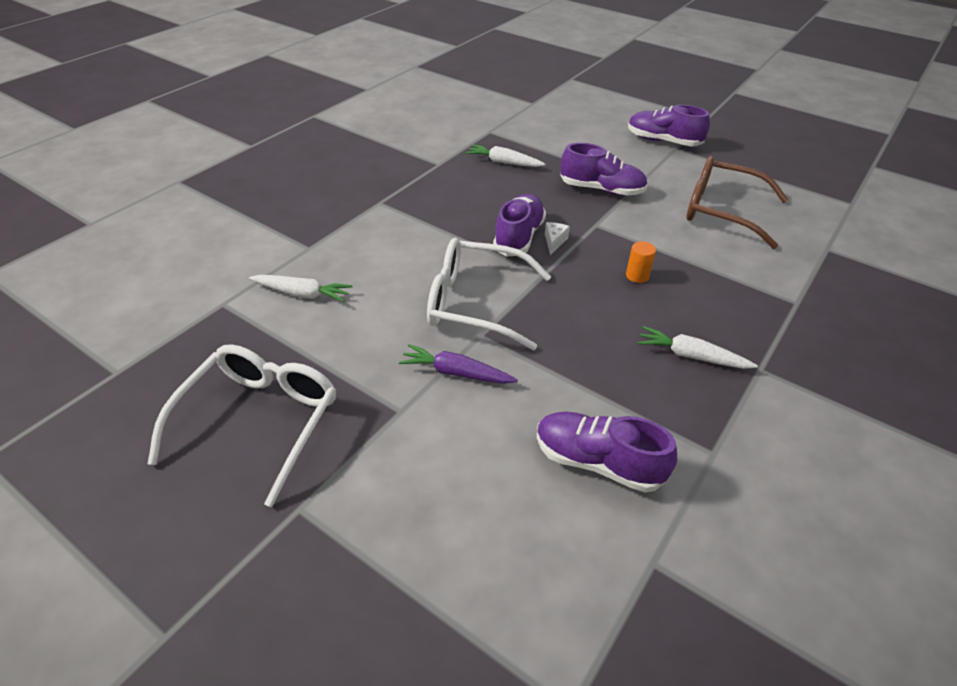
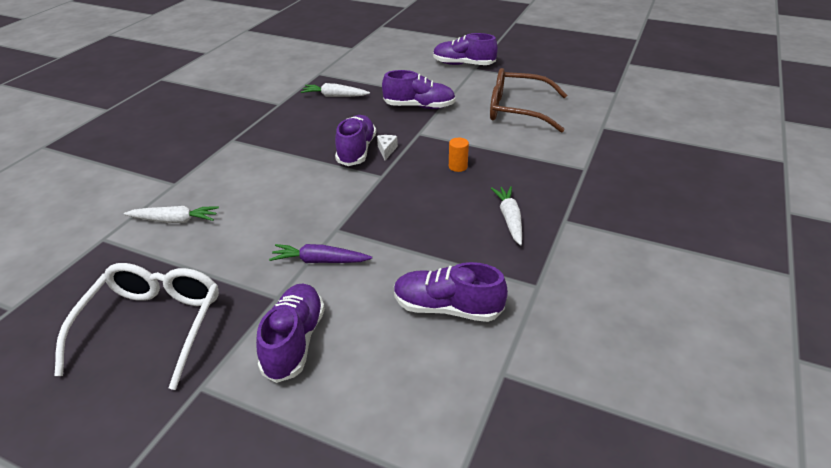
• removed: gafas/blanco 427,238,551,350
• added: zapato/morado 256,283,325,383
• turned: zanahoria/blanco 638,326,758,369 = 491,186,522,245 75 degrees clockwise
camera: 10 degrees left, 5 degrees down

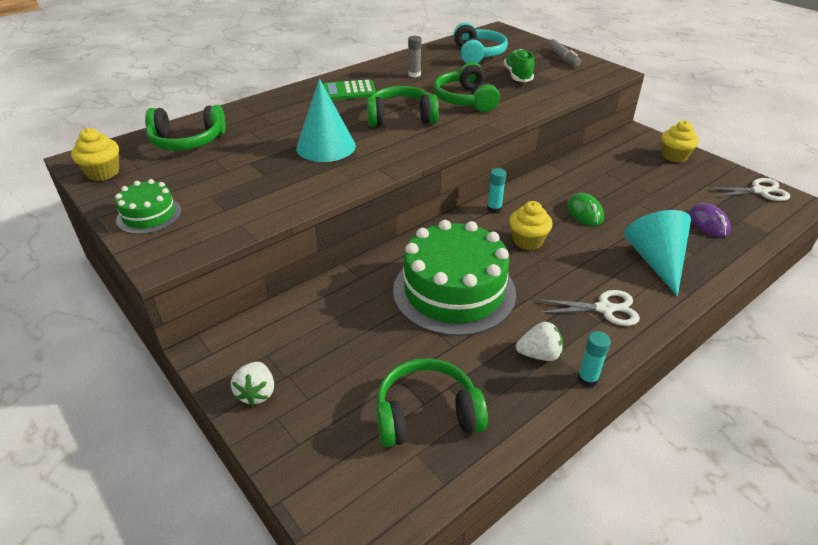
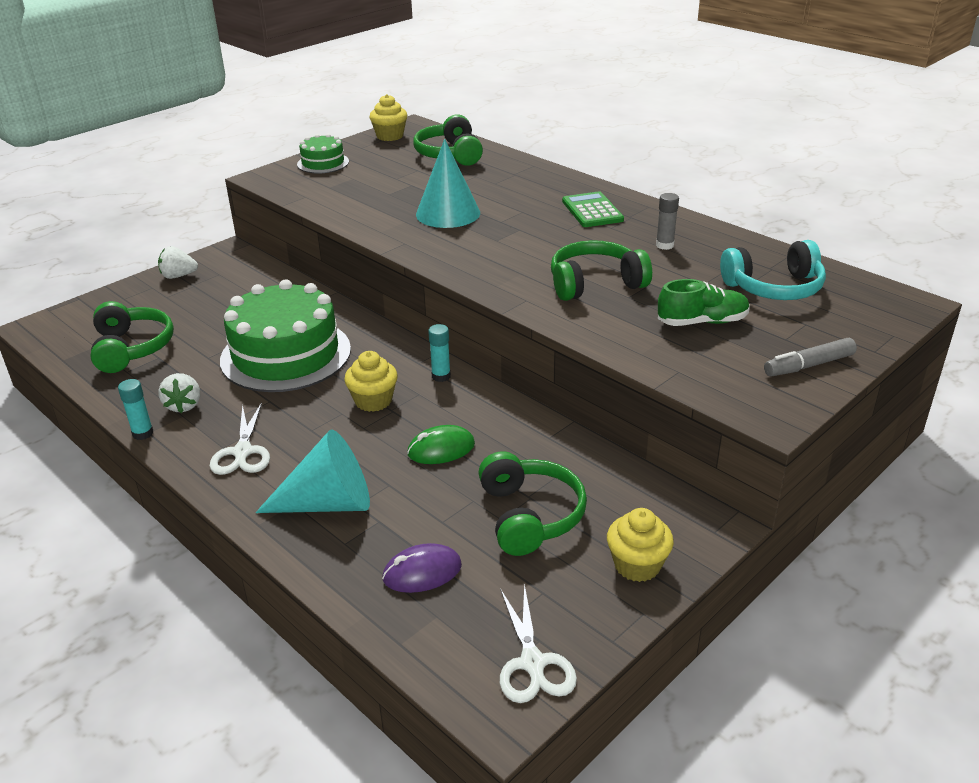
• moved: auriculares/verde 367,86,439,127 to 479,451,587,556
camera: 85 degrees right, 5 degrees down

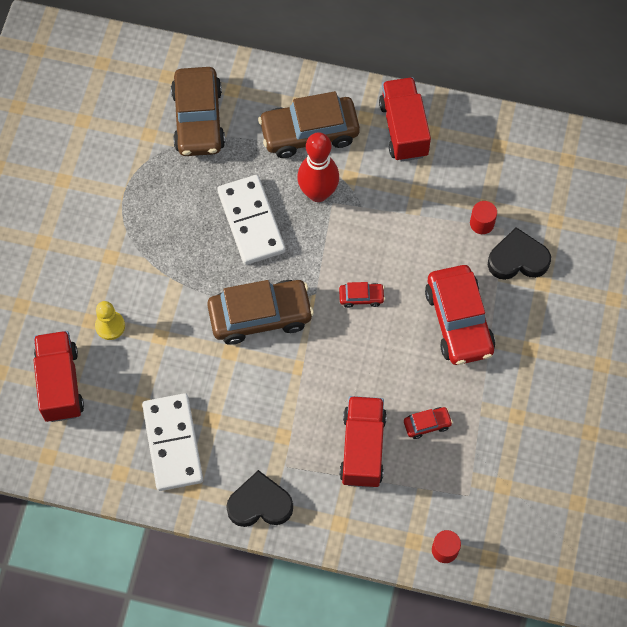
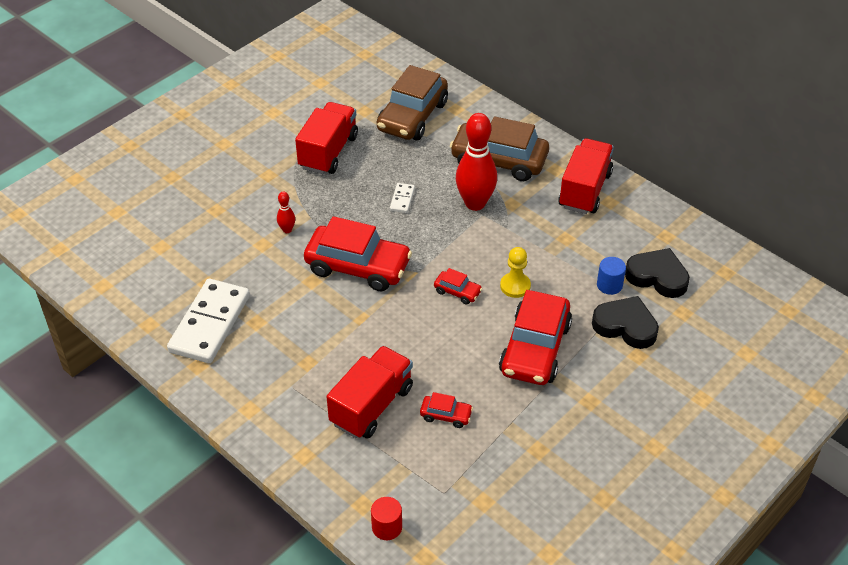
• added: bolo/rojo 277,191,295,233
• moved: camión/rojo 34,331,84,422 to 295,102,358,174
• moved: peón/amarillo 95,301,125,340 to 500,247,531,298
• moved: corazón/negro 226,470,293,527 to 625,248,690,298
• recoloured: coche/marrón 207,280,314,345 to coche/rojo 304,216,412,291
• recoloured: cilindro/rojo 470,201,497,234 to cilindro/azul 597,257,626,295
• resized: ficha de dominó/blanco 217,175,285,265 = 390,183,415,213 x0.43
camera: 30 degrees right, 20 degrees down

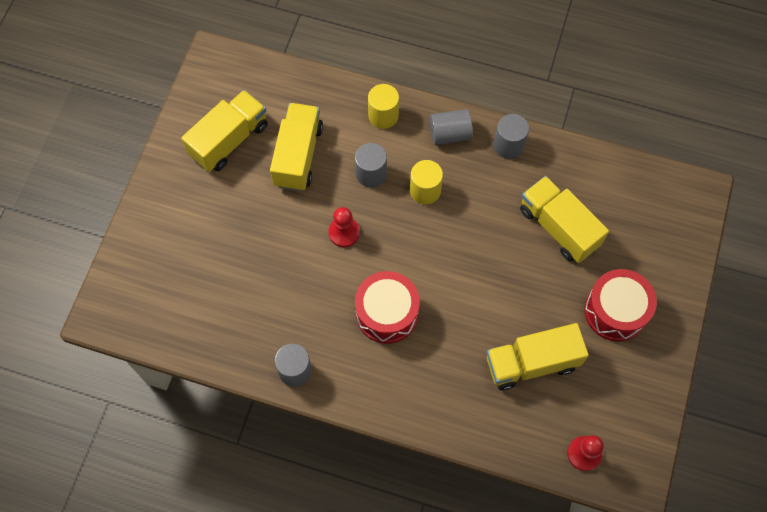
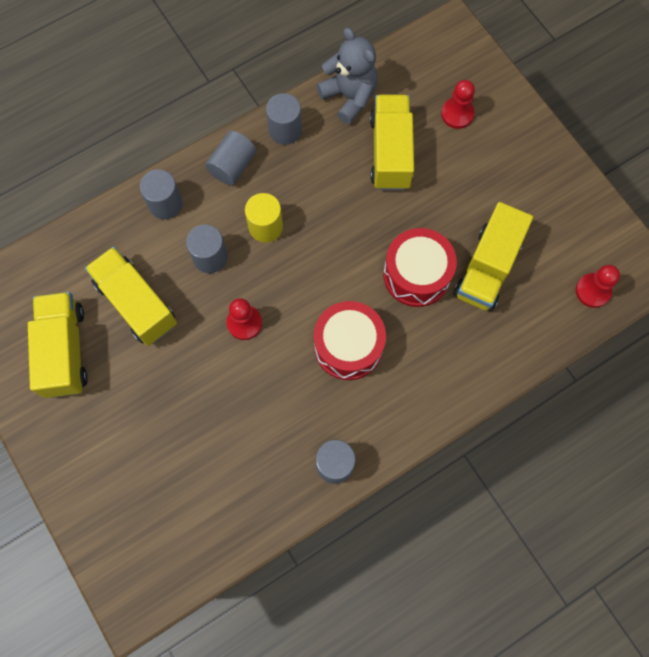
• added: osito/gris 317,27,378,124
• added: peón/rojo 441,80,475,129
• moved: tambor/rojo 584,269,657,341 to 383,228,457,307
• recoloured: cilindro/amarillo 368,84,399,129 to cilindro/gris 140,169,183,219
• turned: camión/amarillo 520,176,609,263 = 370,95,414,190 90 degrees clockwise
camera: 50 degrees left, 5 degrees up

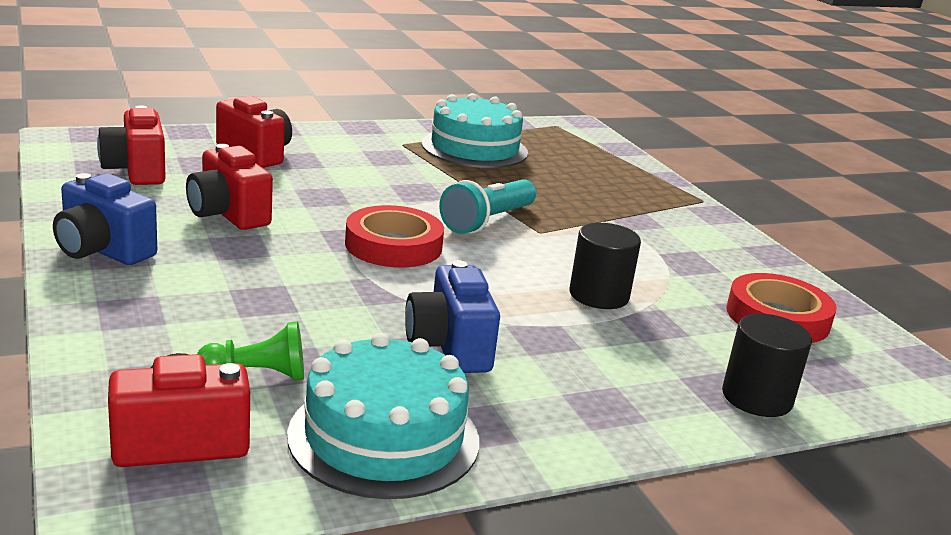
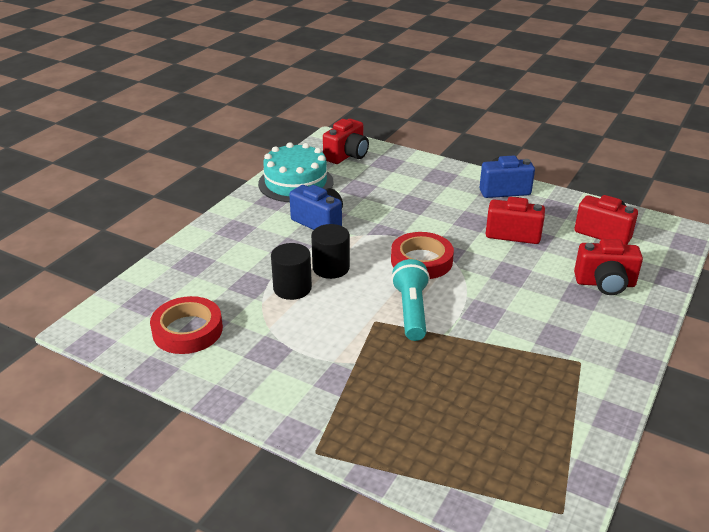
• removed: peón/verde 197,321,304,381
• removed: tarta/turquesa 421,93,528,168
• moved: cilindro/negro 722,314,812,417 to 311,224,350,279
camera: 145 degrees right, 10 degrees up

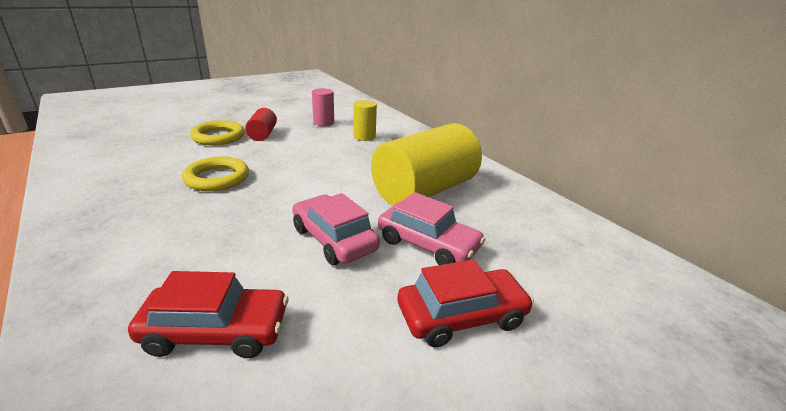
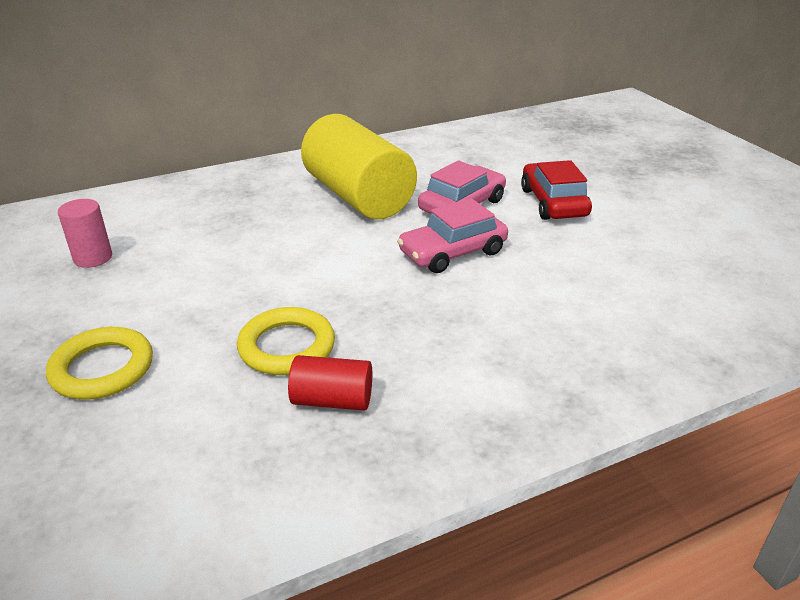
• removed: coche/rojo 128,271,288,358
• removed: cilindro/amarillo 354,100,377,141
• moved: cilindro/rojo 245,108,277,141 to 288,355,372,411
camera: 80 degrees left, 5 degrees up

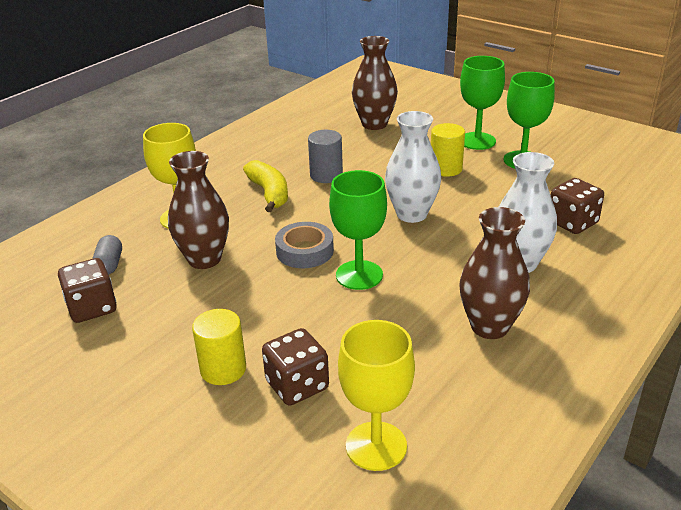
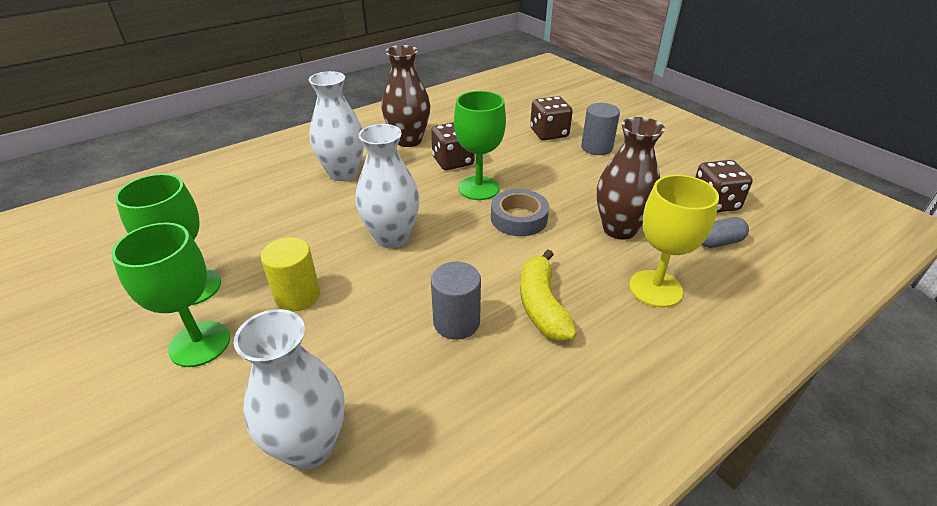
• removed: copa/amarillo 338,320,415,471
• moved: dado/marrón 551,178,604,234 to 431,122,474,170
• recoloured: cilindro/amarillo 192,309,246,385 to cilindro/gris 581,103,620,155
• recoloured: florero/marrón 352,36,398,130 to florero/blanco 234,309,345,470
• turned: cápsula/gris 92,235,122,275 = 702,217,749,248 60 degrees clockwise
camera: 165 degrees left, 5 degrees up

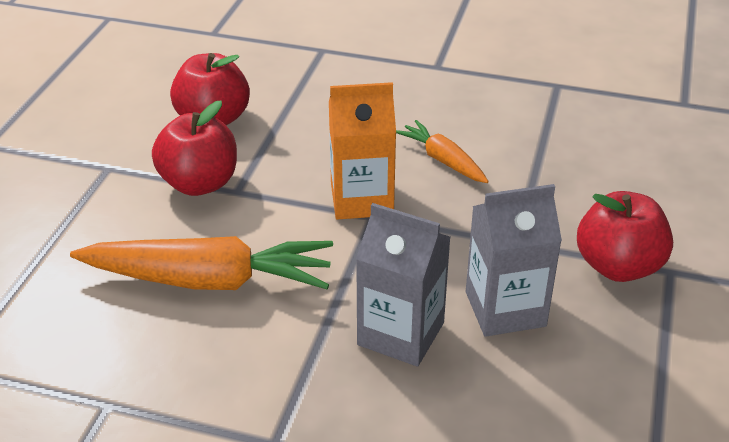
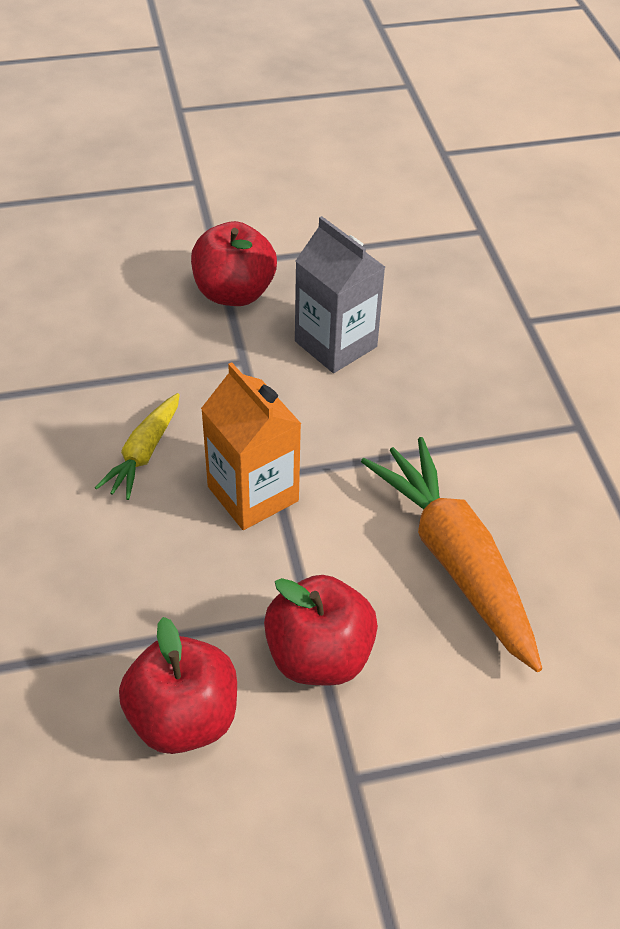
• removed: cartón de leche/gris 356,203,450,367
• recoloured: zanahoria/naranja 396,120,489,183 to zanahoria/amarillo 95,393,180,500
camera: 120 degrees left, 10 degrees up

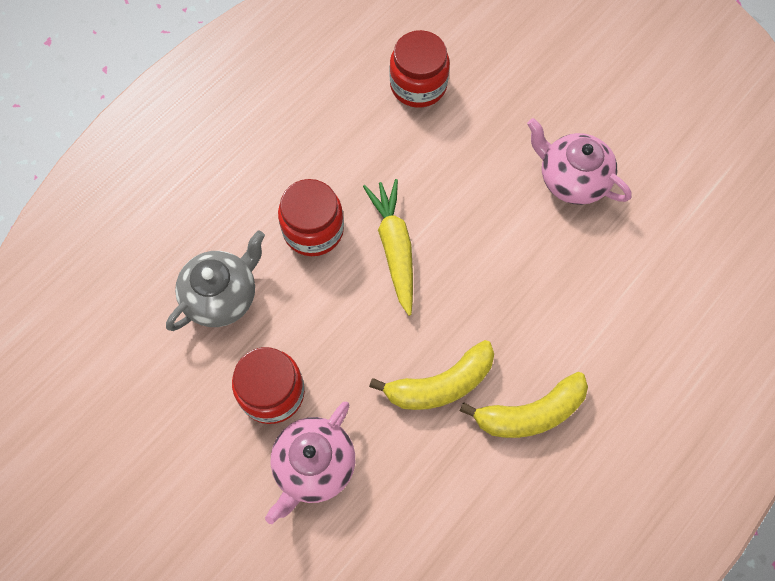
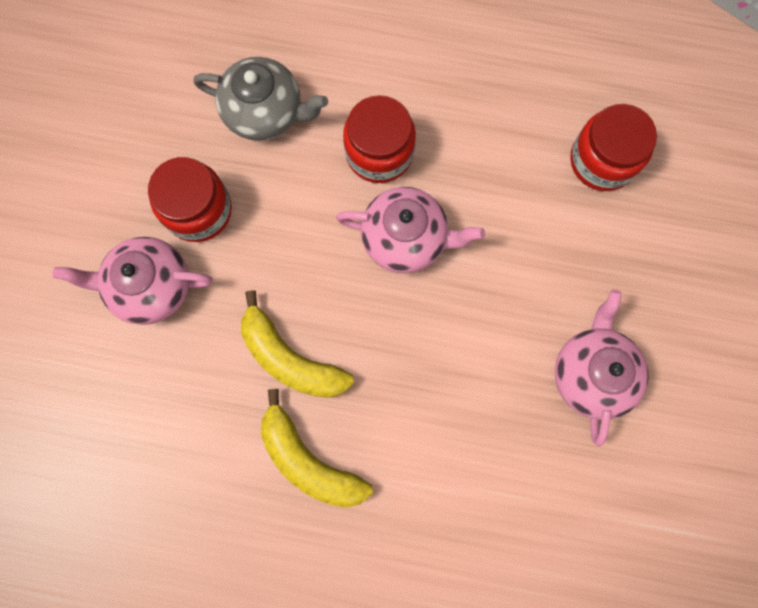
• replaced: zanahoria/amarillo 363,179,413,316 to tetera/rosa 336,187,485,273
camera: 60 degrees right, 10 degrees up

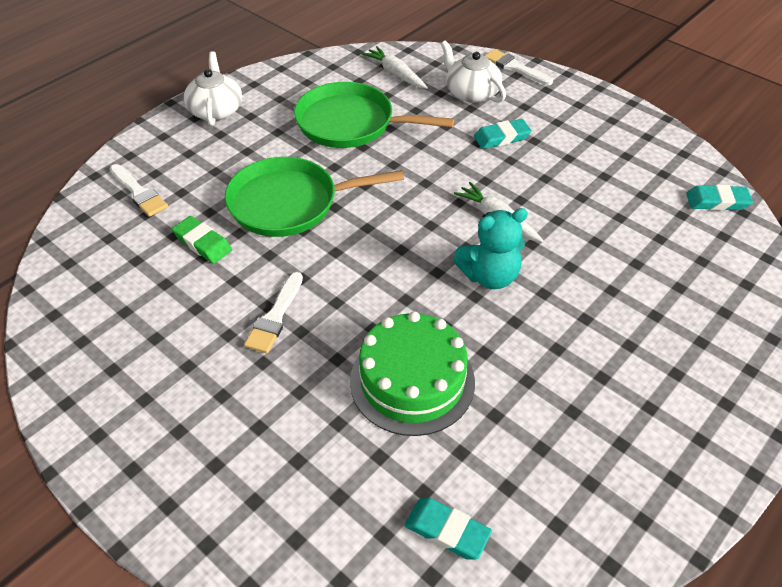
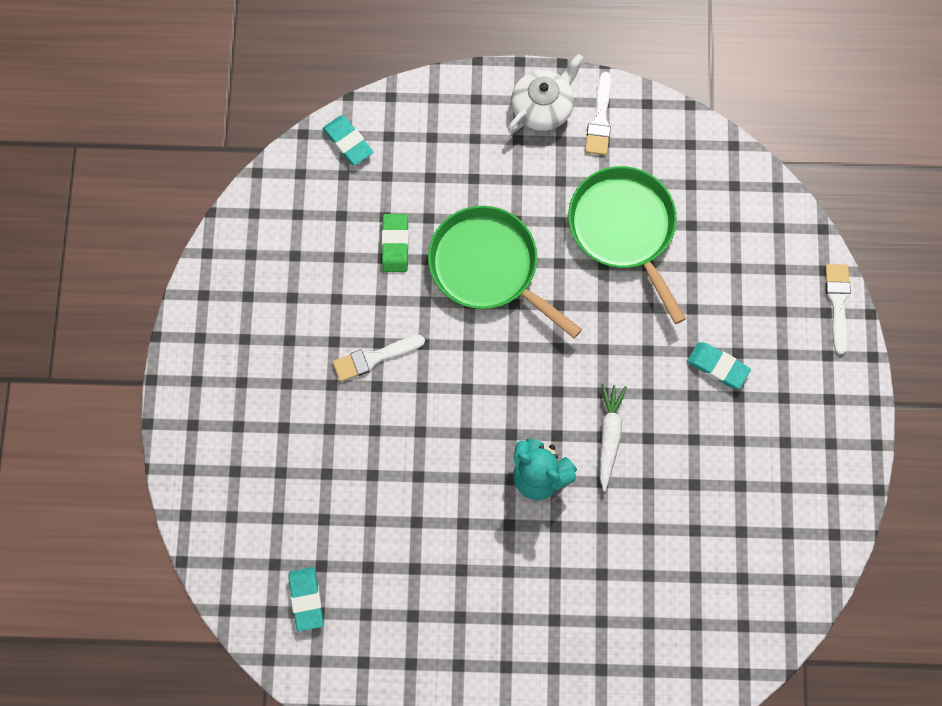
• removed: tarta/verde 350,311,475,436
• removed: zanahoria/blanco 362,46,428,89
• removed: tetera/blanco 441,41,506,103
• moved: pincel/blanco 110,164,168,217 to 585,72,612,155
• moved: goma de borrar/turquesa 686,185,753,211 to 323,115,373,166
camera: 50 degrees right, 25 degrees up

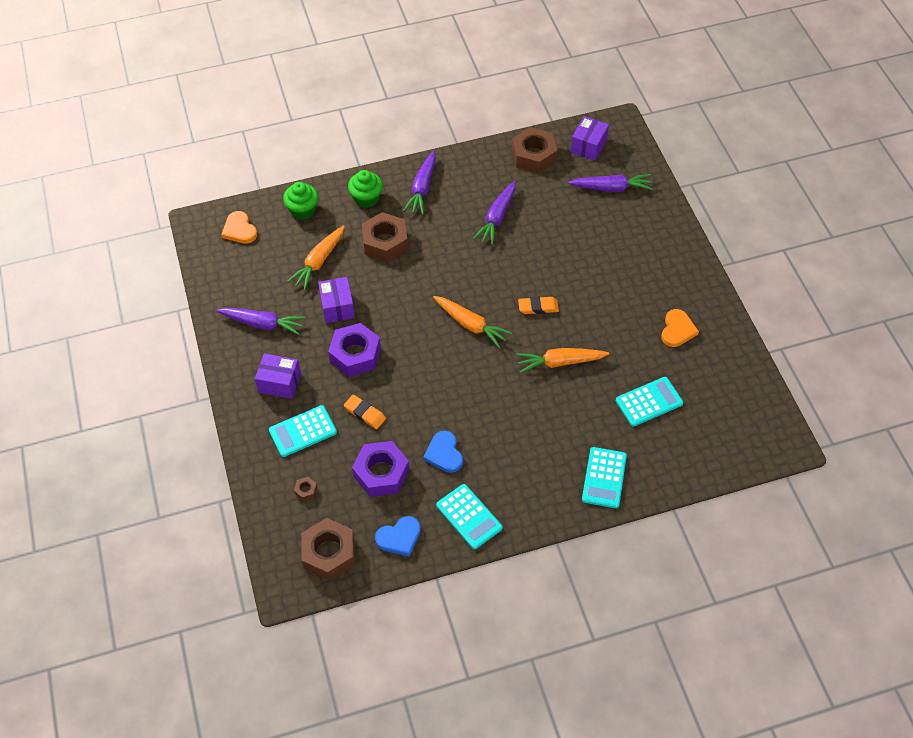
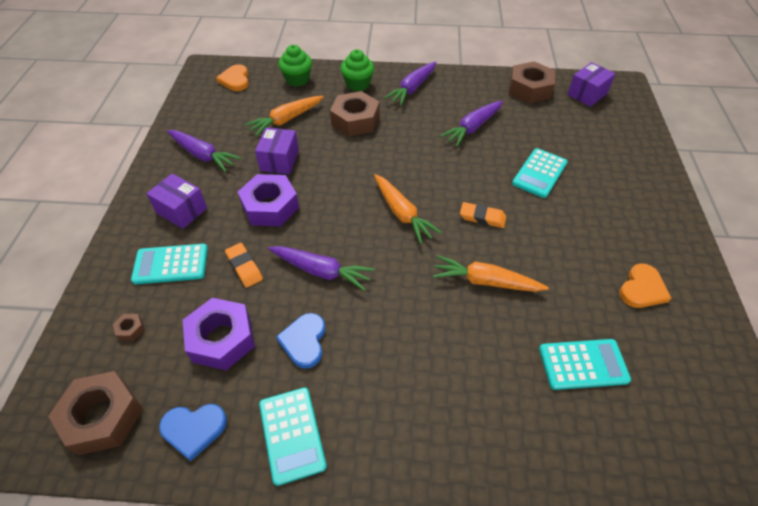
• moved: zanahoria/morado 568,174,653,192 to 268,246,374,291
• moved: calculadora/turquesa 582,447,627,508 to 512,148,568,198
camera: 20 degrees right, 5 degrees down

